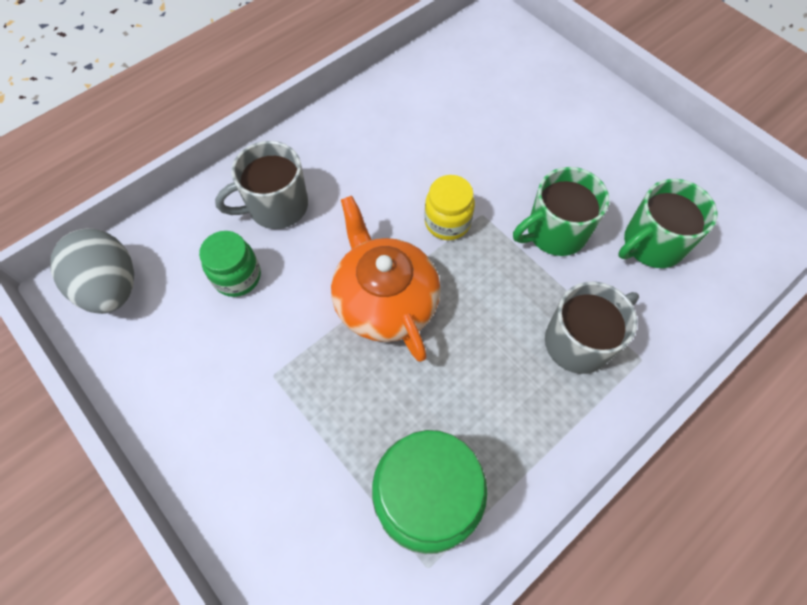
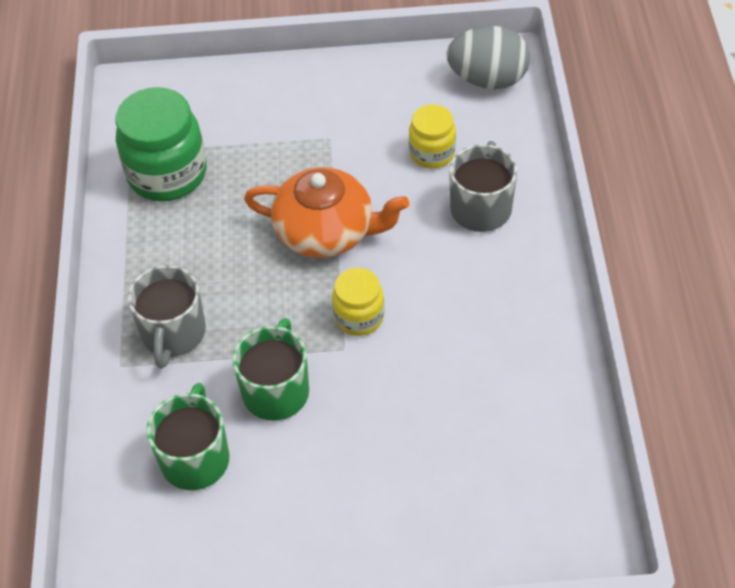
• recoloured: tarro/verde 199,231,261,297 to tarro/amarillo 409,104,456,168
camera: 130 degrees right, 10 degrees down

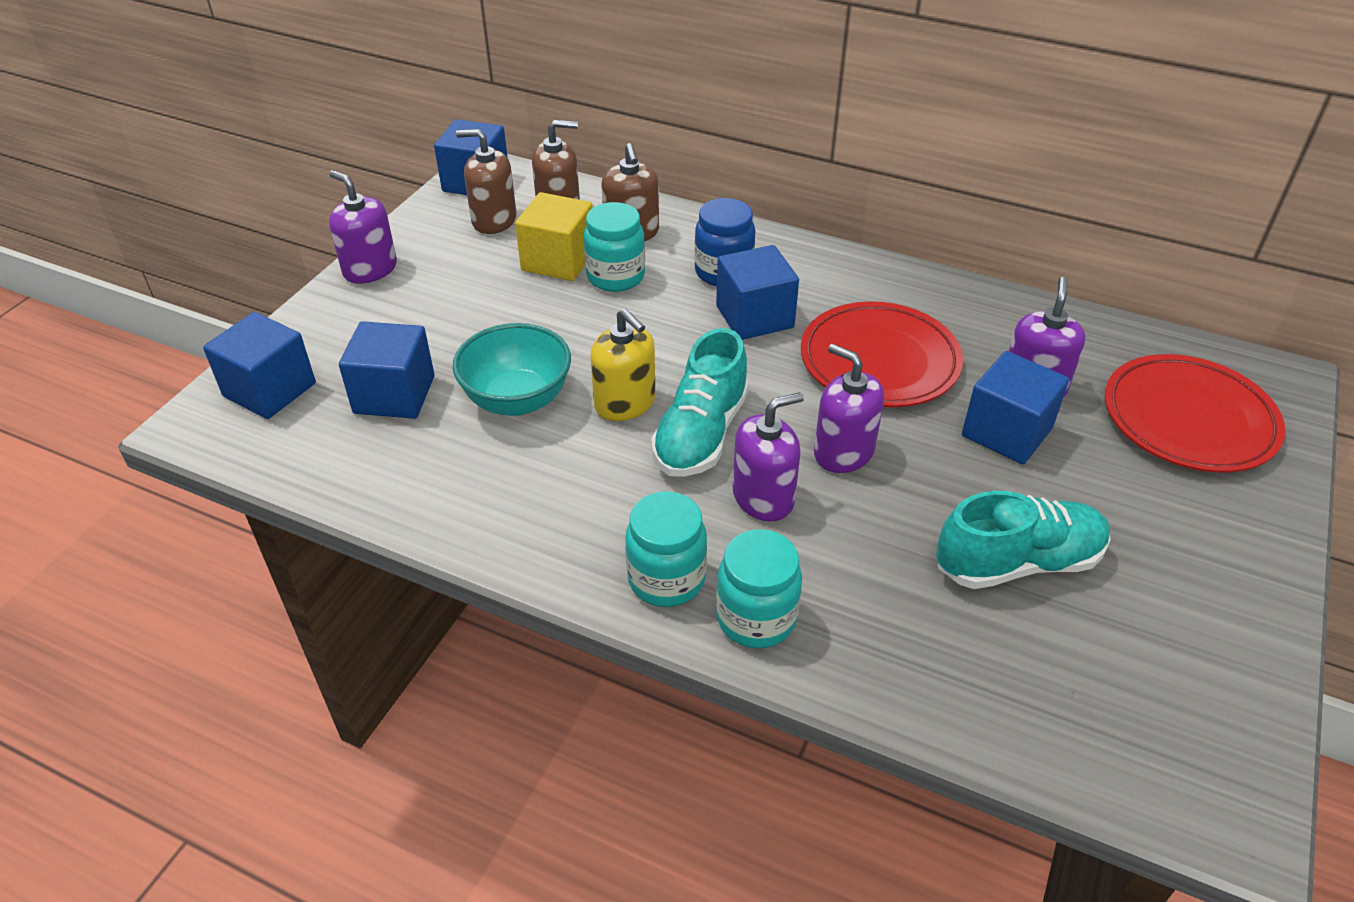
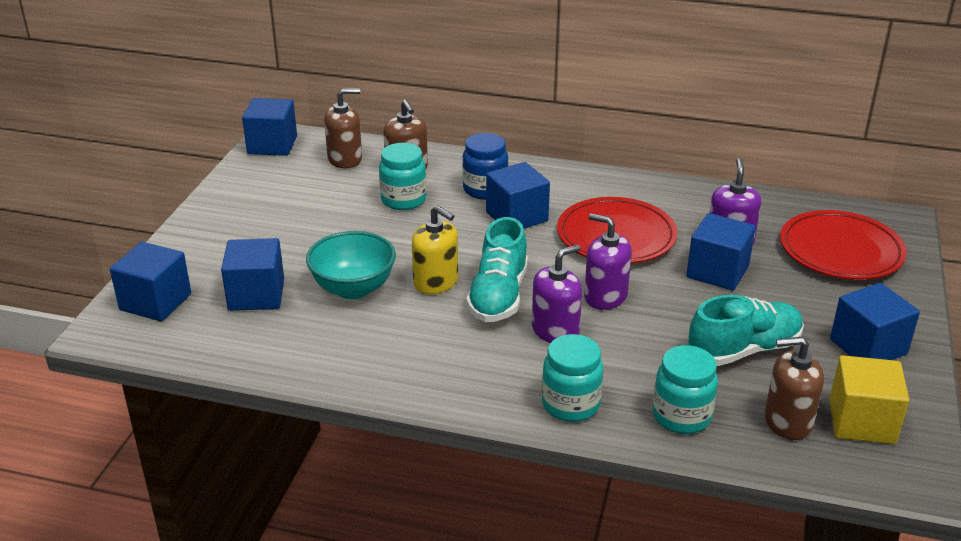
• removed: dispensador de jabón/morado 329,170,397,284
• added: cubo/azul 830,283,920,360
• moved: dispensador de jabón/marrón 456,129,516,234 to 765,337,824,440
• moved: cubo/amarillo 515,192,592,281 to 829,355,909,444
• moved: tarro/turquesa 625,491,707,607 to 653,345,718,434
camera: 10 degrees left, 10 degrees down

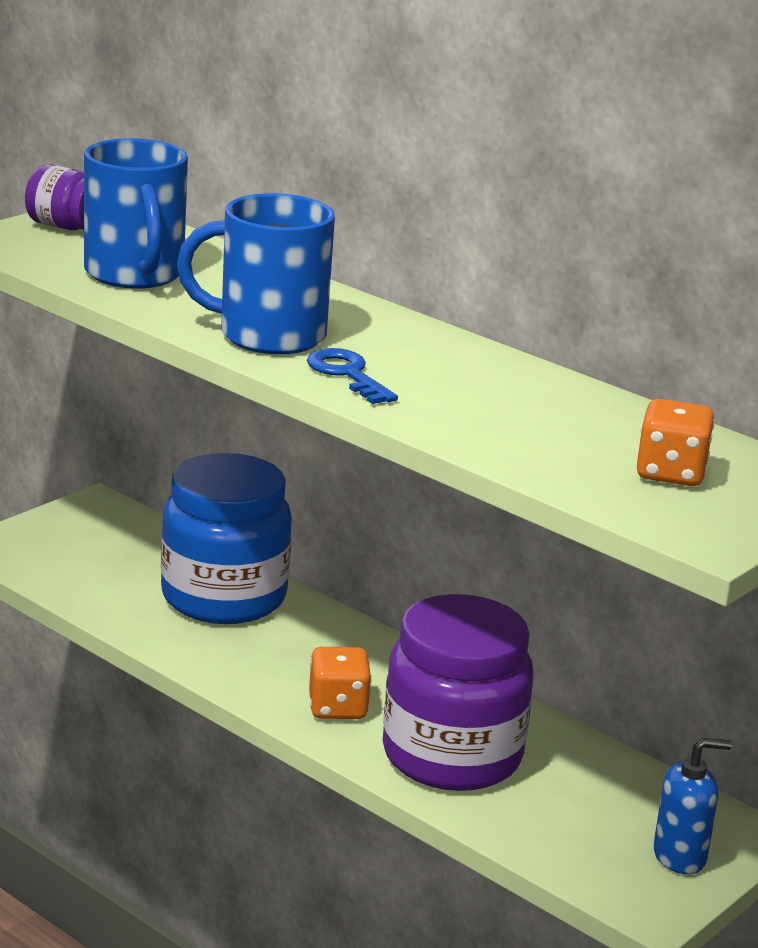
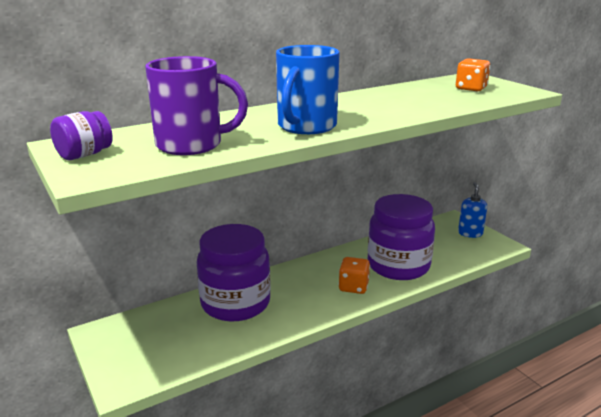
• removed: llave/azul 307,348,398,404
• recoloured: taza/azul 84,138,188,288 to taza/morado 145,56,248,155
• recoloured: tarro/azul 161,453,292,624 to tarro/morado 197,224,271,321
camera: 70 degrees left, 0 degrees up

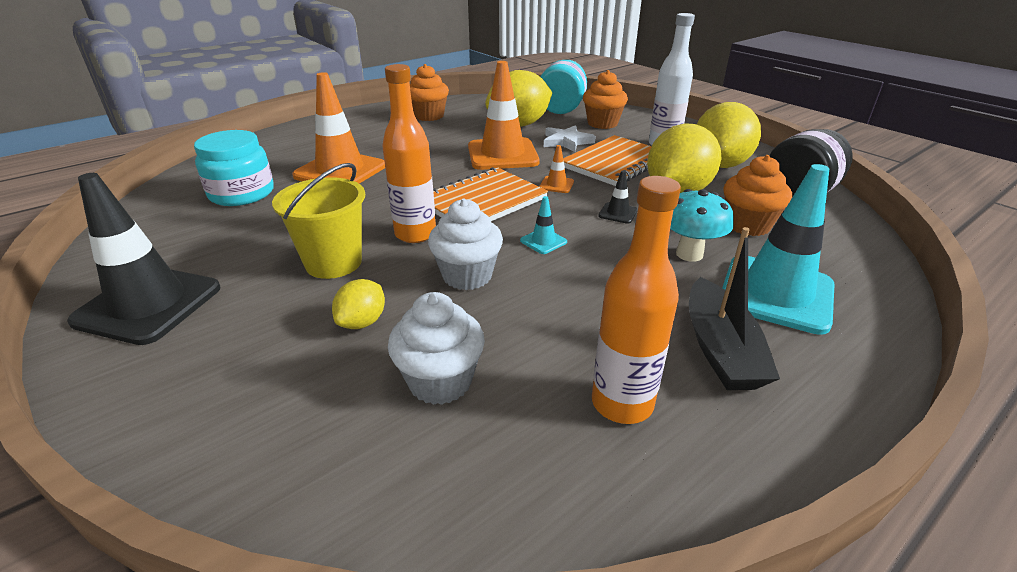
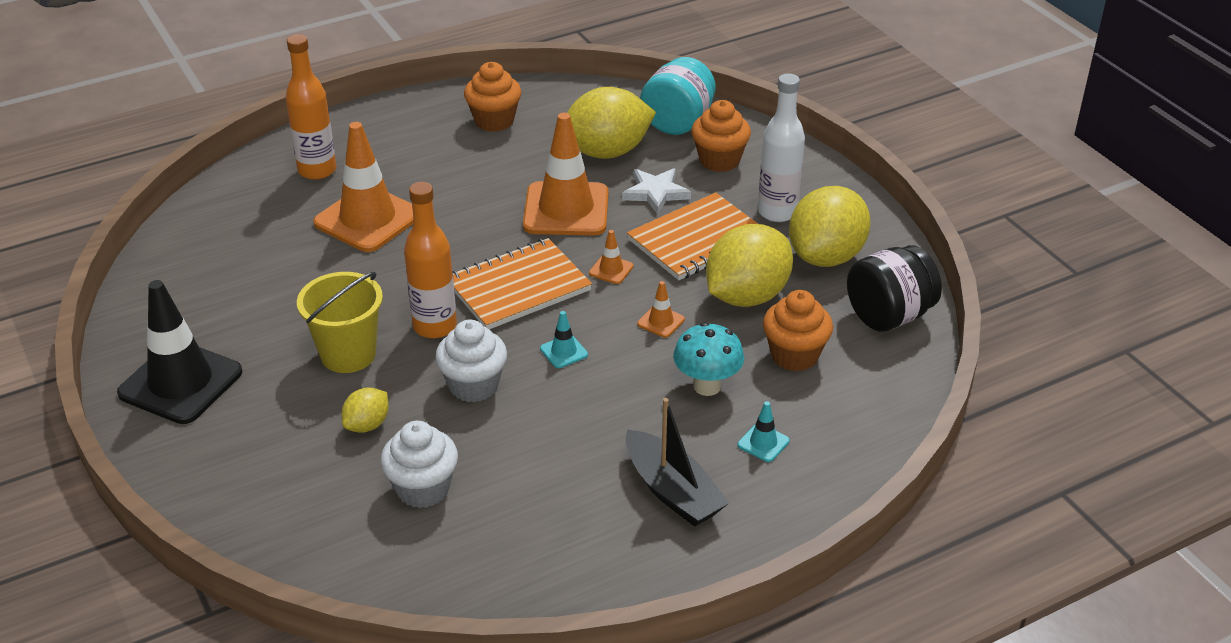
• removed: tarro/turquesa 194,130,274,206
• moved: botella/naranja 592,176,681,424 to 286,34,336,180
• recoloured: cono de tráfico/negro 598,171,638,224 to cono de tráfico/naranja 637,281,685,338
• turned: barco/negro 689,227,780,390 = 626,398,729,527 45 degrees counterclockwise
• resized: cono de tráfico/turquesa 722,164,835,335 = 738,401,790,462 x0.42
camera: 10 degrees right, 5 degrees up

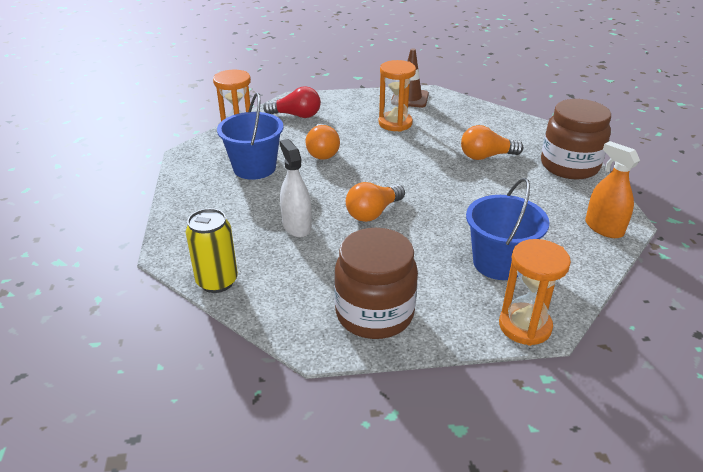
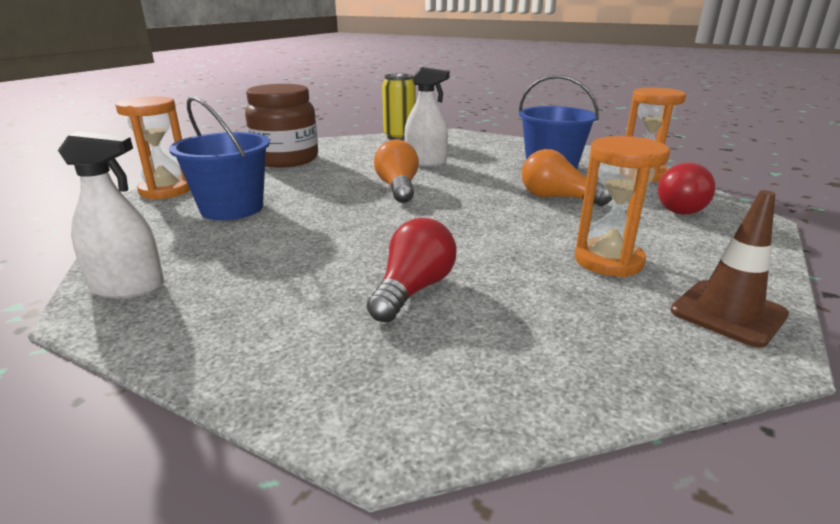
• removed: tarro/marrón 541,99,611,180
• recoloured: bombilla/naranja 461,125,524,160 to bombilla/rojo 367,218,457,323
• recoloured: pulverizador/naranja 585,141,640,238 to pulverizador/blanco 58,131,164,298
camera: 125 degrees right, 10 degrees down

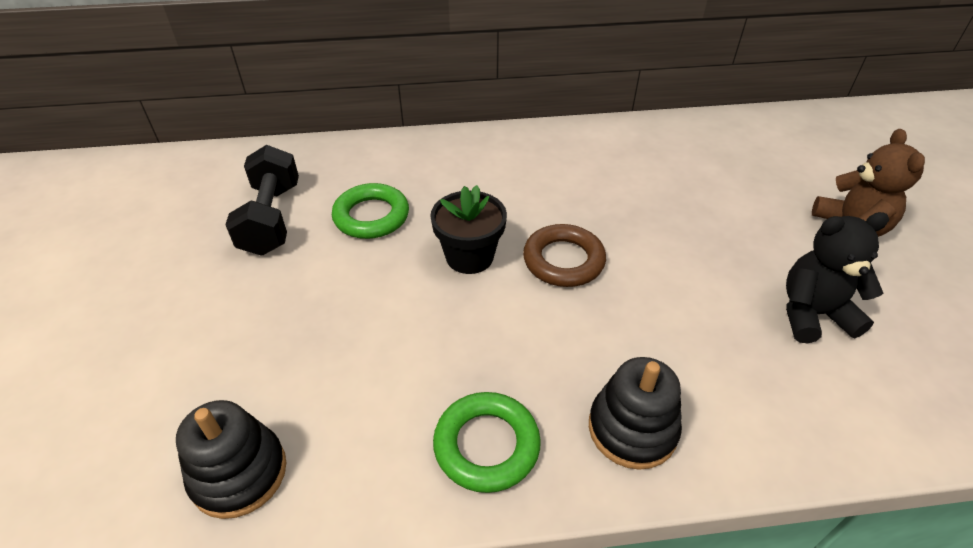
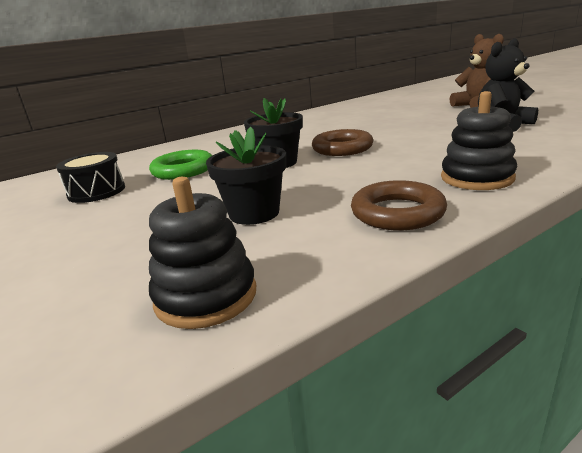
• added: maceta/negro 206,126,286,225
• replaced: mancuerna/negro 225,145,299,256 to tambor/negro 56,152,125,203
• recoloured: anillo/verde 433,392,541,493 to anillo/marrón 351,180,447,230
camera: 25 degrees left, 20 degrees down

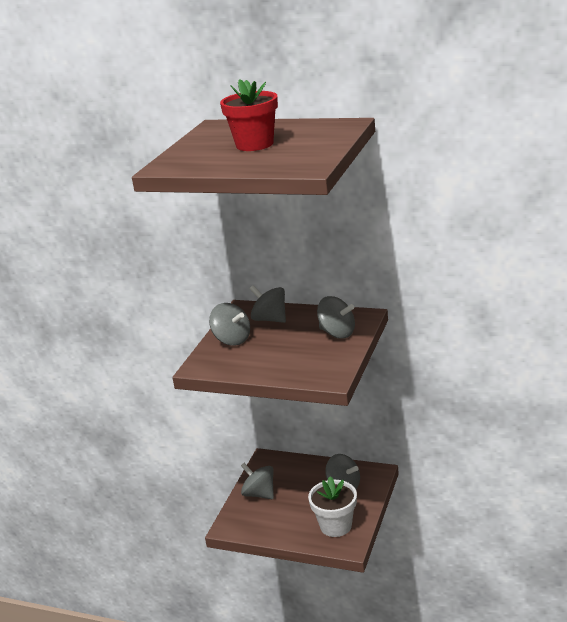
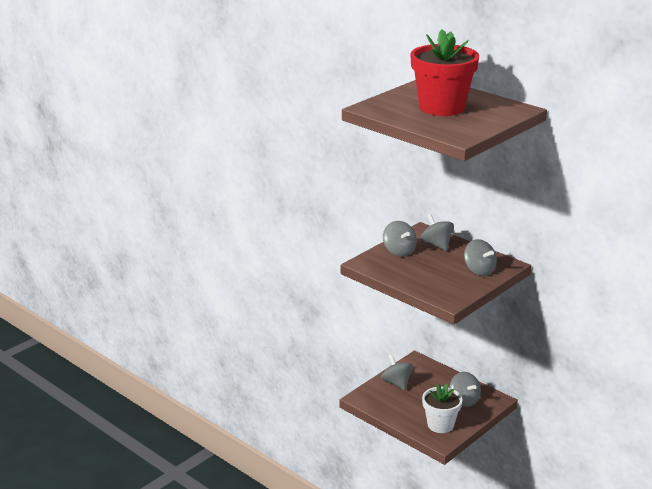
• resized: maceta/rojo 220,79,278,151 = 410,29,479,116 x1.52
camera: 20 degrees right, 0 degrees up

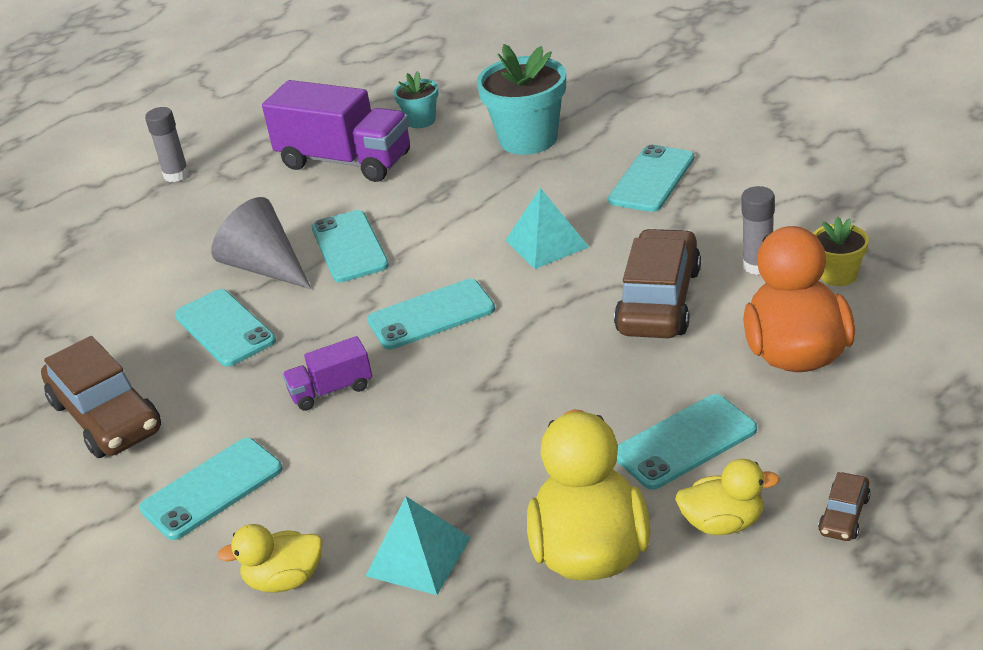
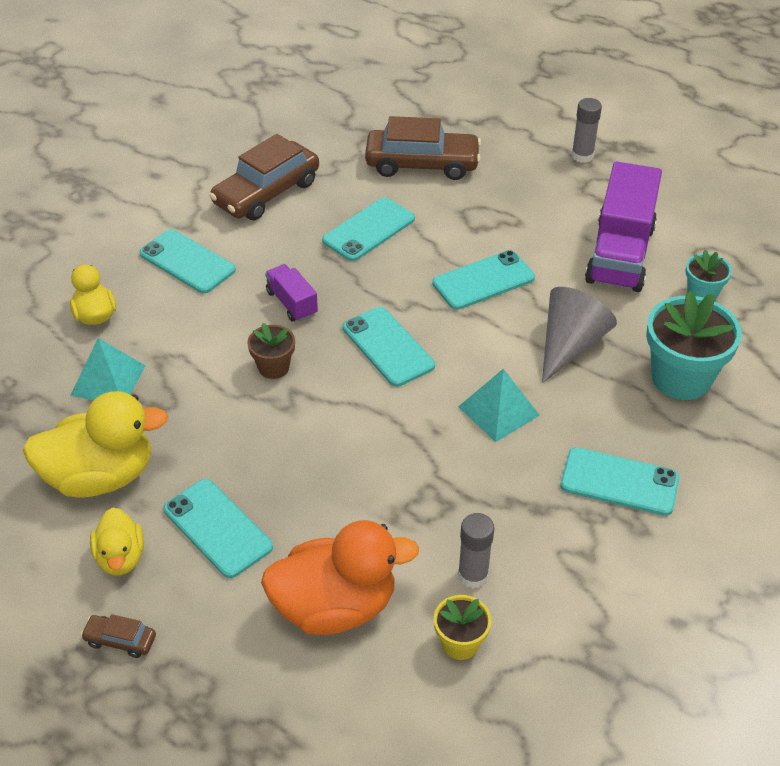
• added: maceta/marrón 247,323,295,379
• moved: cono/gris 211,197,311,289 to 542,287,617,384
• moved: coche/marrón 614,229,701,338 to 365,116,481,180
camera: 75 degrees right, 10 degrees up

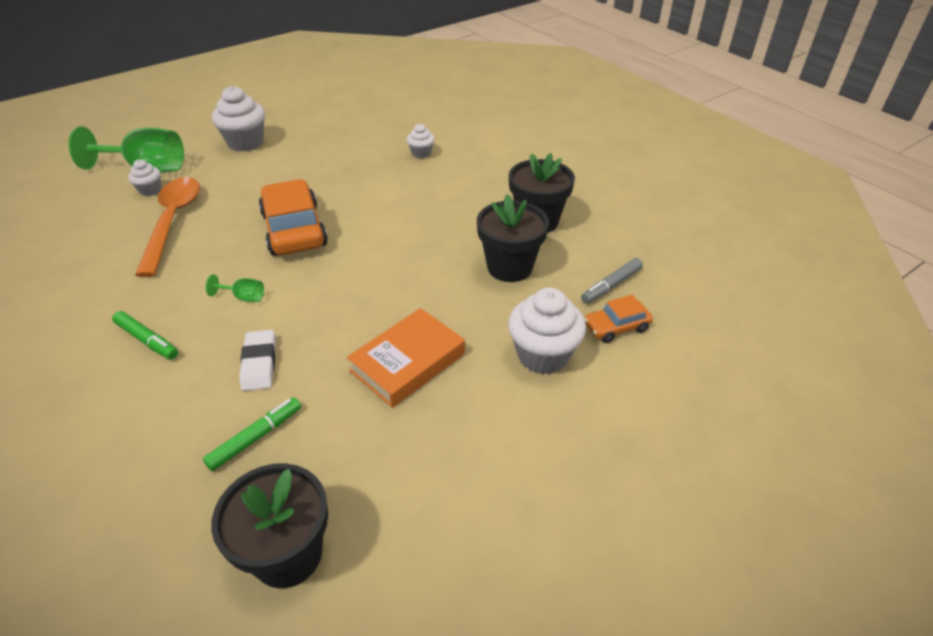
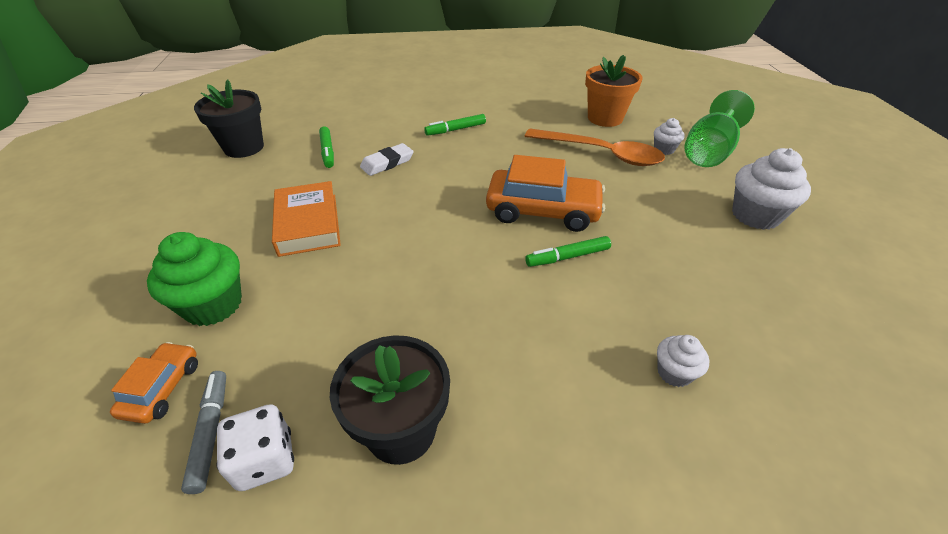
• removed: copa/verde 206,274,264,302
• removed: maceta/negro 477,194,549,282
• added: dado/blanco 216,404,294,491
• added: rotulador/verde 525,236,611,267
• added: maceta/naranja 585,55,643,127
• recoloured: magdalena/blanco 508,288,586,375 to magdalena/verde 147,232,242,326
• turned: goma de borrar/blanco 239,330,276,391 = 360,143,414,176 60 degrees counterclockwise
camera: 120 degrees right, 0 degrees up

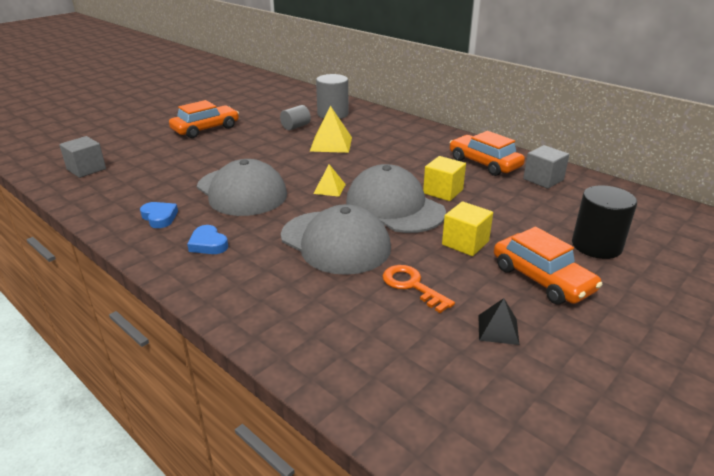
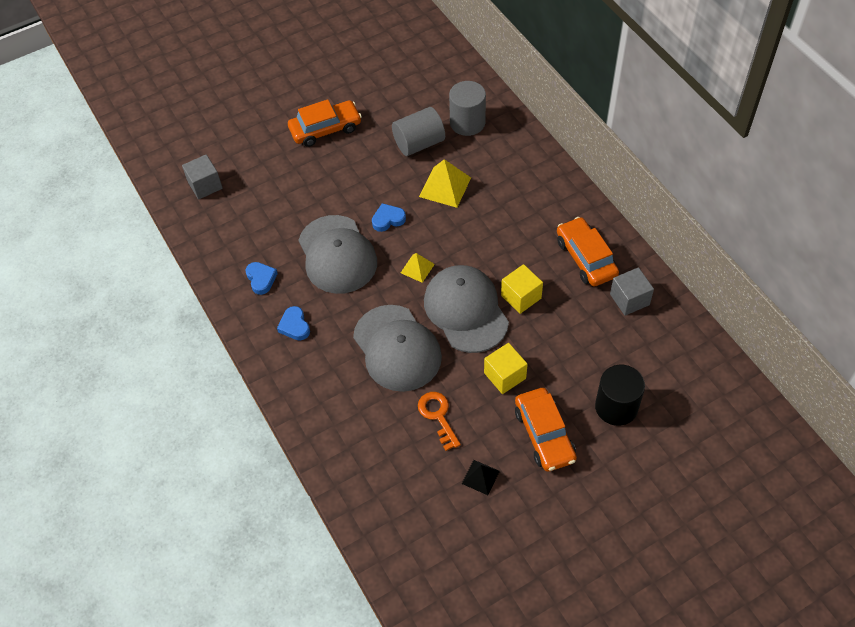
• added: corazón/azul 372,203,406,232
• resized: cilindro/gris 280,105,311,131 = 392,107,445,156 x1.63
camera: 20 degrees right, 25 degrees up

